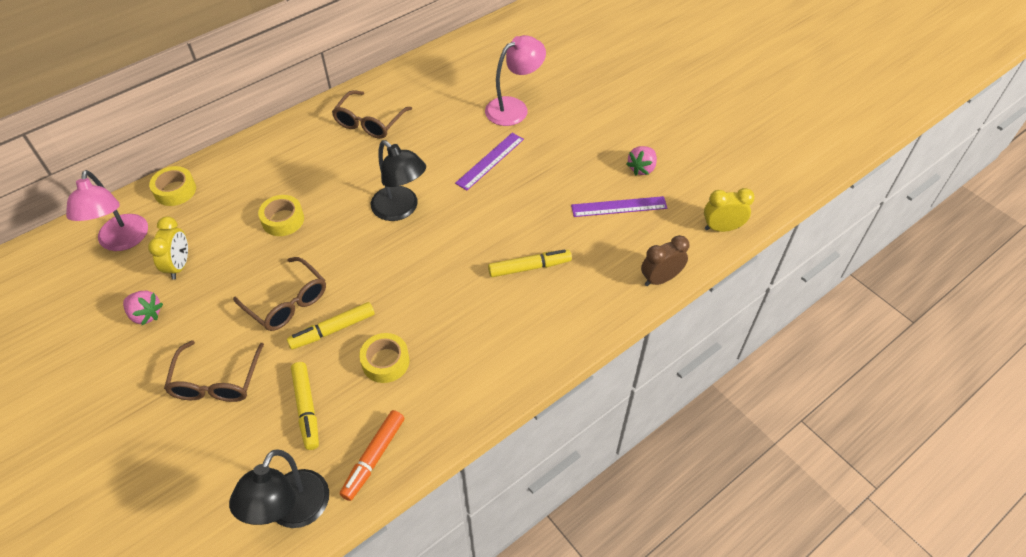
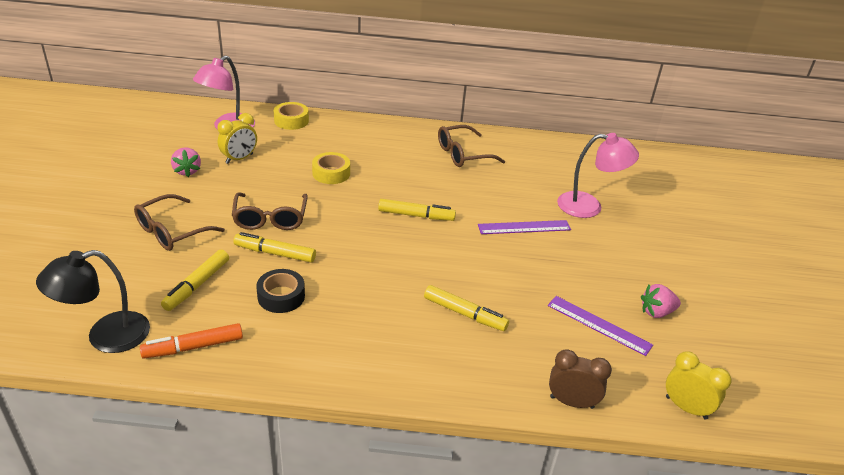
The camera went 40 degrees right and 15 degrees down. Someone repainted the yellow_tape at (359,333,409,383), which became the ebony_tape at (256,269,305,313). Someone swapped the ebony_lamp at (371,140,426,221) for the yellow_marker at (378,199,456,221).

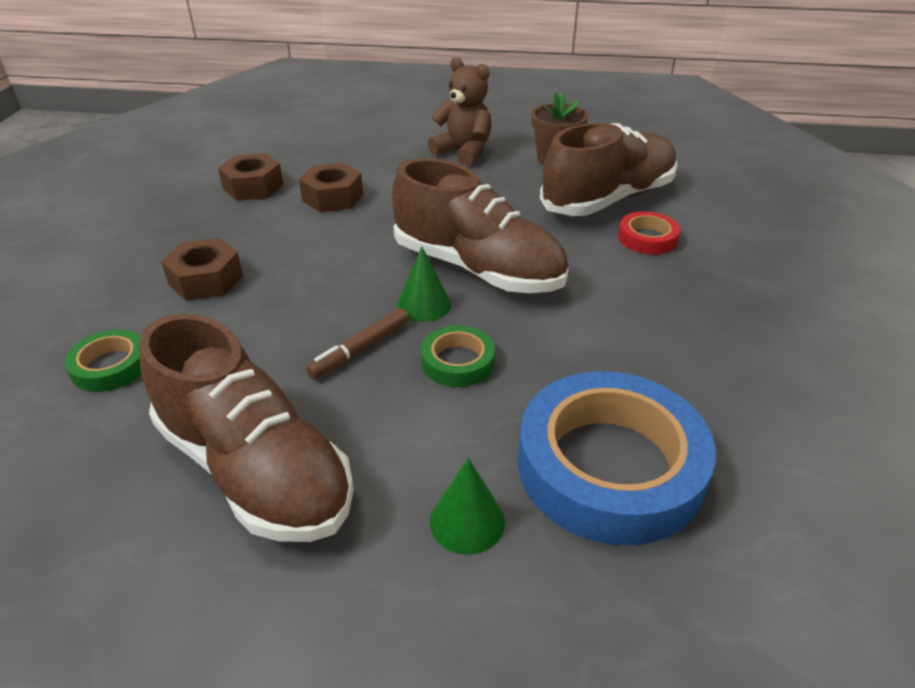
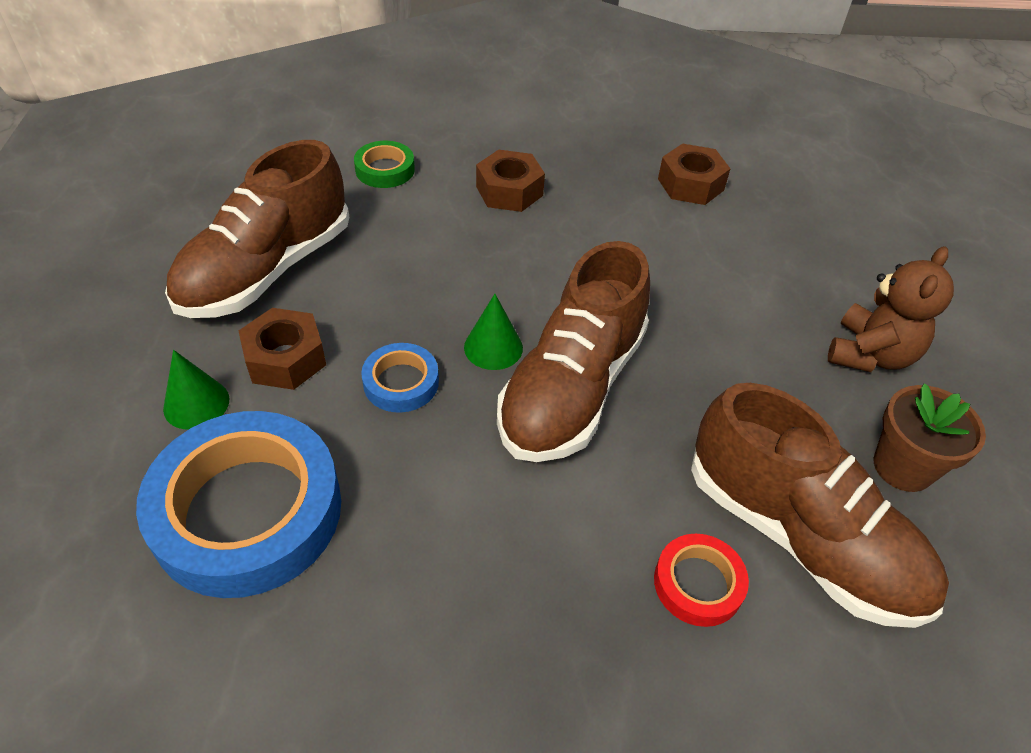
The camera went 80 degrees right and 10 degrees up. Someone carried the dark_brown_nut from (299,163,363,212) to (238,308,326,390). Someone repainted the emerald_tape at (421,325,495,387), which became the blue_tape at (361,343,439,412). Someone took away the dark_brown_marker at (306,308,409,379).

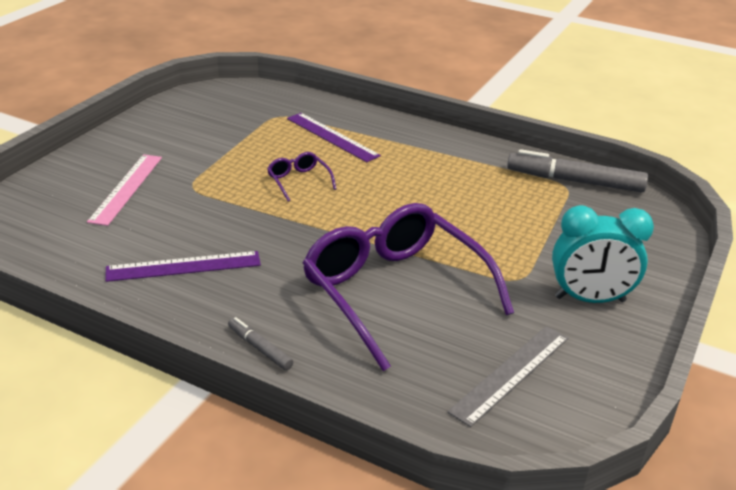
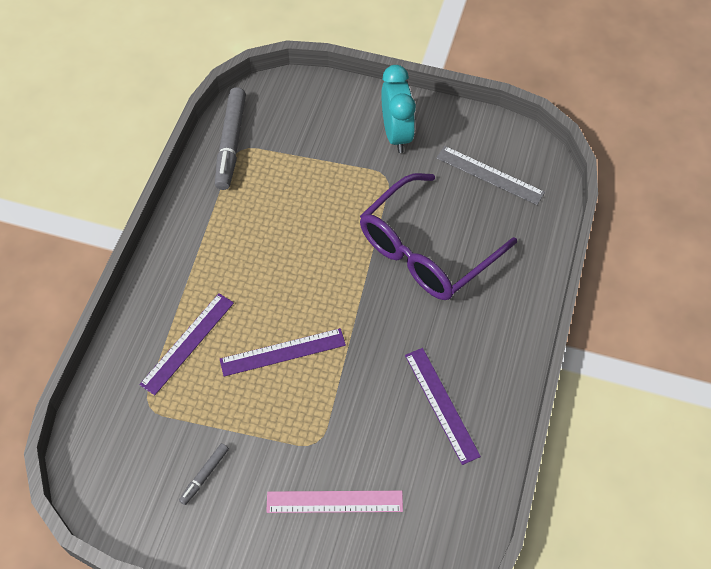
The camera went 100 degrees left and 25 degrees up. Someone carried the gray_marker from (228,317,293,370) to (179,443,229,505). Someone swapped the violet_glasses at (267,152,337,202) for the violet_measuring_stick at (220,328,346,376).

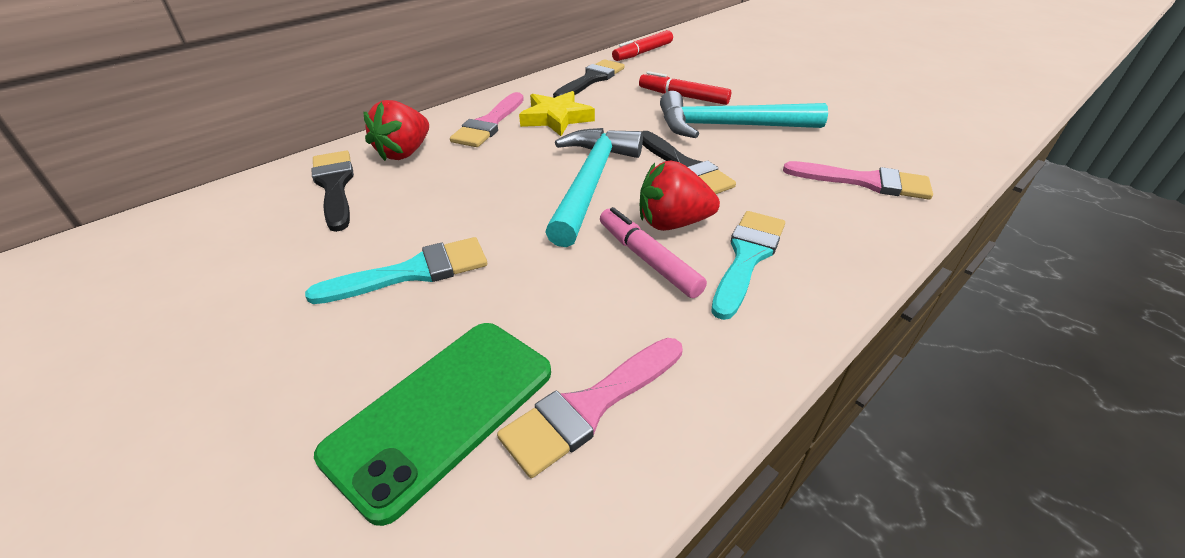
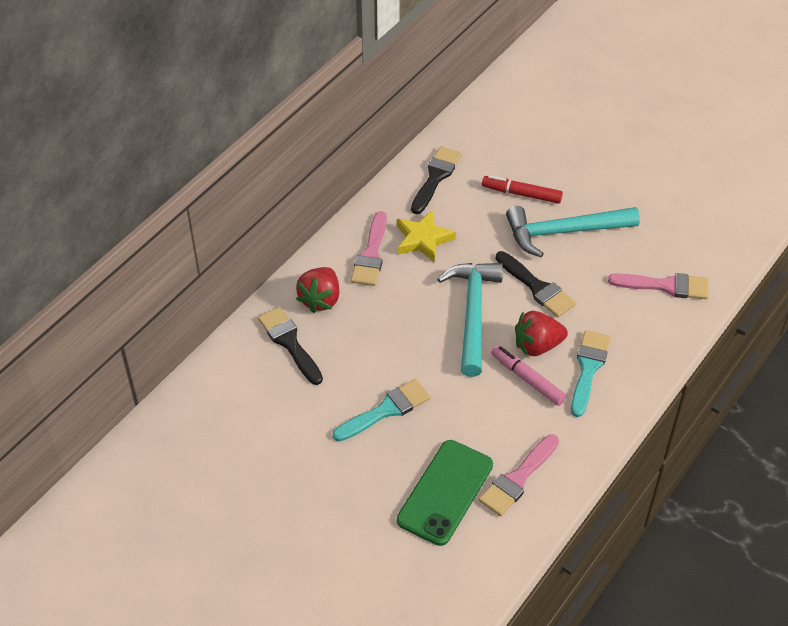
The camera went 10 degrees left and 10 degrees up. Someone took away the scarlet_marker at (612,30,673,61).

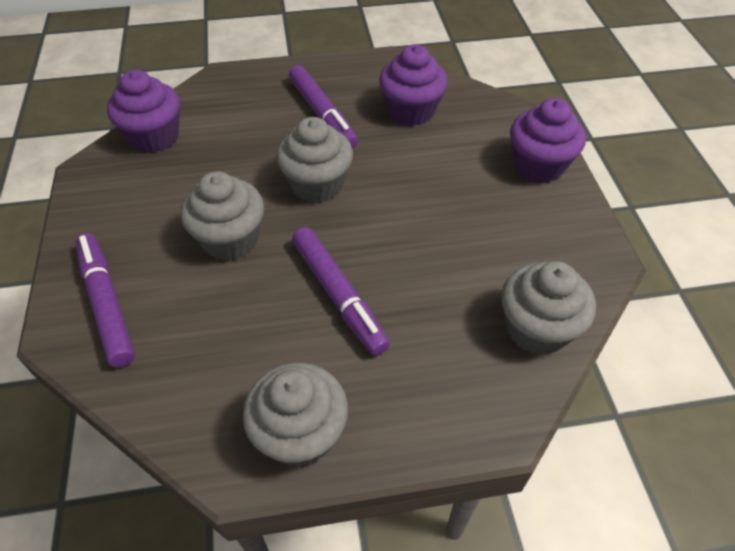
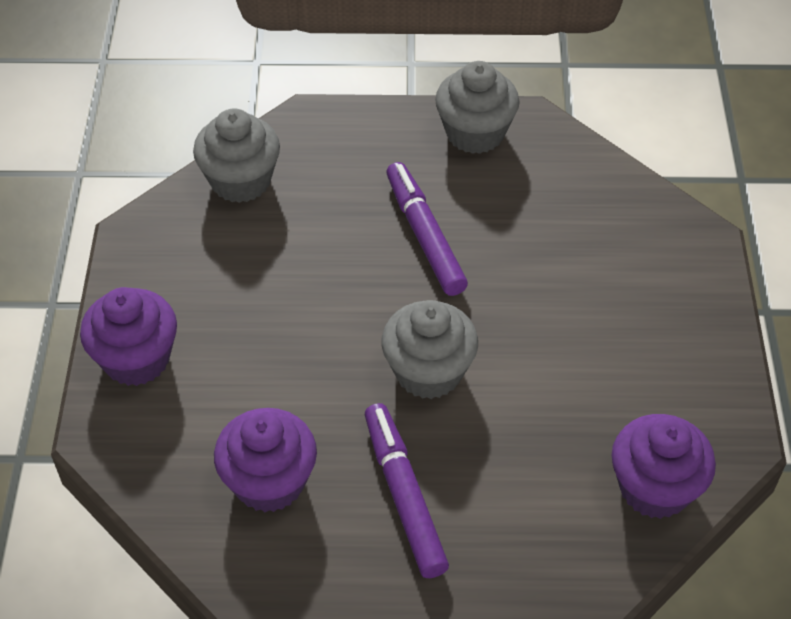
The camera went 170 degrees left and 0 degrees up. Someone took away the violet_marker at (75,233,135,368). Someone took away the gray_fairy_cake at (181,171,264,261).

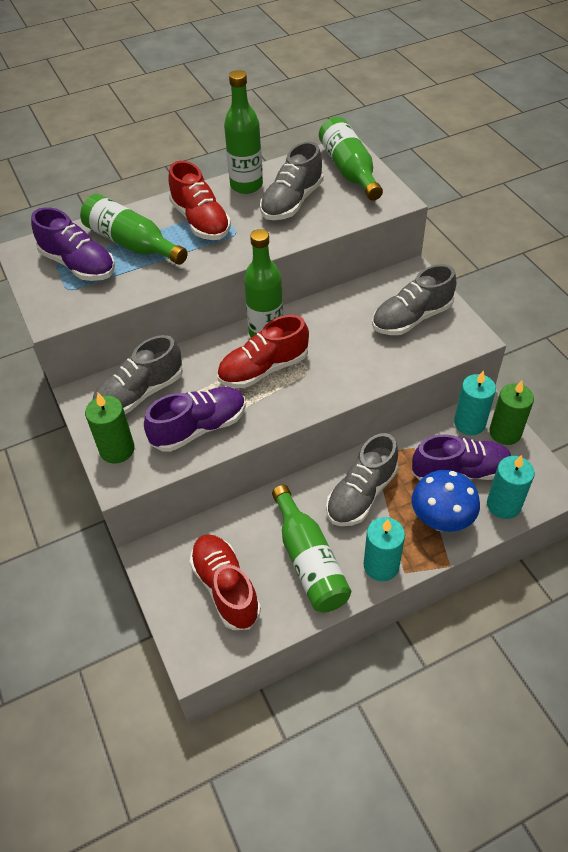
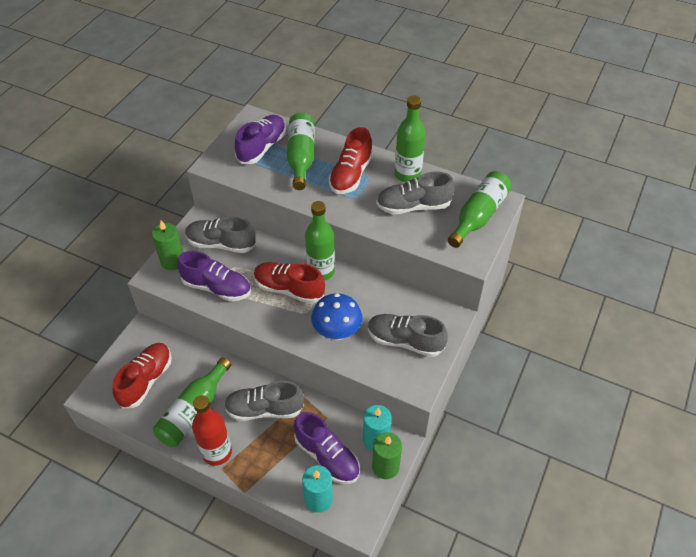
The camera went 50 degrees right and 0 degrees up. Someone swapped the turquoise_candle at (364,517,405,581) for the scarlet_bottle at (192,395,232,466). Someone rotated the violet_lace-up_shoe at (31,207,115,281) by 150 degrees counterclockwise. Someone carried the blue_fungus from (412,470,480,532) to (311,293,362,341).

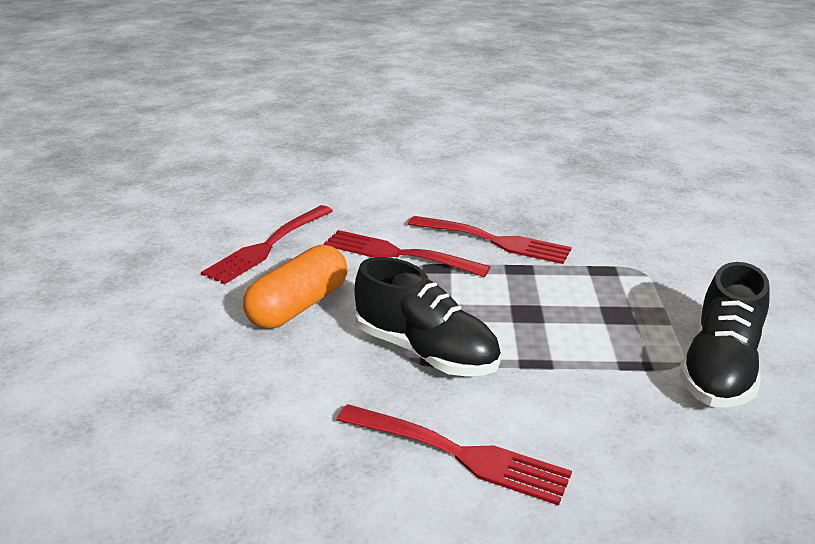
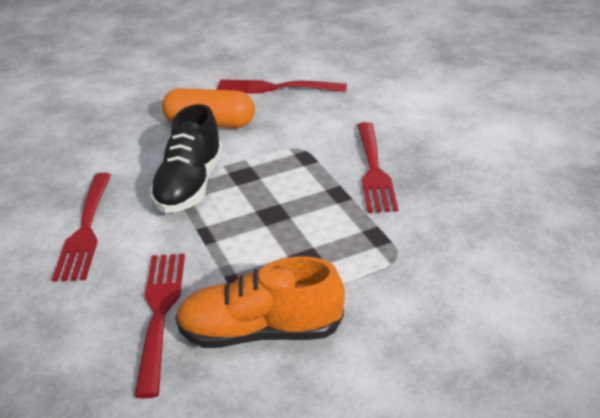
The camera went 65 degrees right and 5 degrees up. Someone carried the scarlet_fork from (324,230,490,277) to (134,254,185,398). Someone repainted the ebony_lace-up_shoe at (679,262,769,408), which became the orange-coloured_lace-up_shoe at (175,257,345,348).

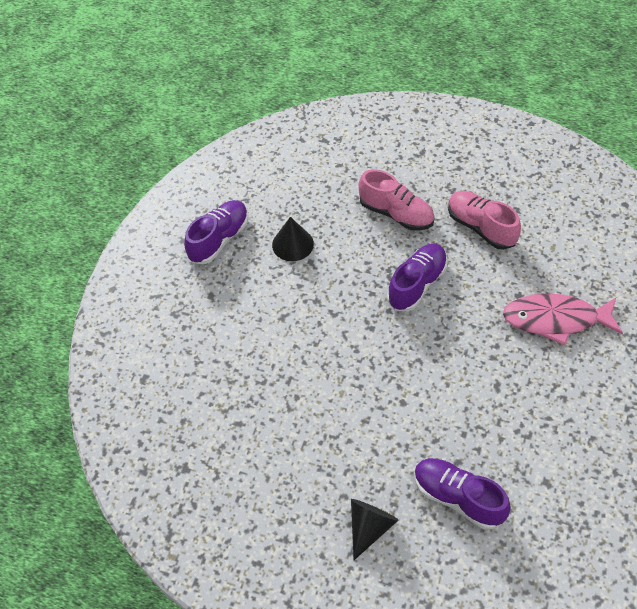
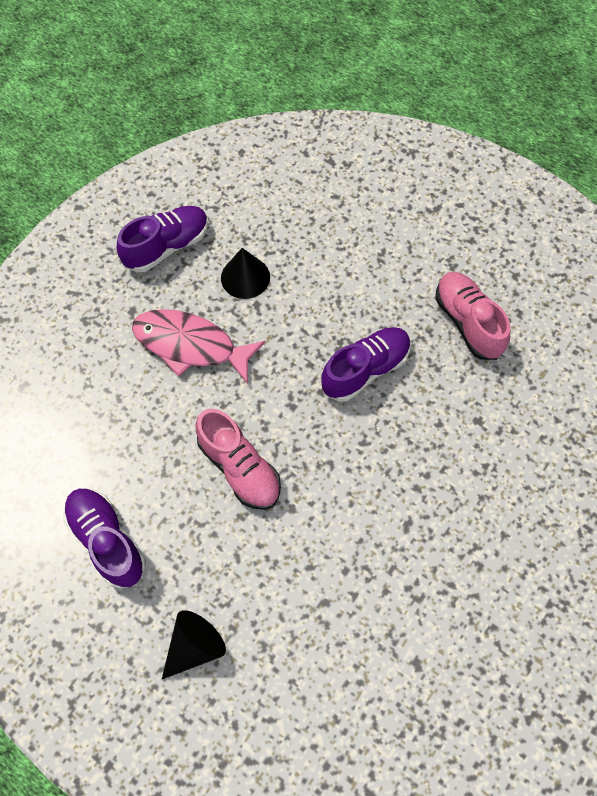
The camera went 15 degrees right and 10 degrees up. Someone carried the violet_lace-up_shoe from (414,458,511,530) to (63,488,146,589). Someone carried the rose-pink_fish_figure from (503,294,623,346) to (132,309,265,384). Someone carried the rose-pink_lace-up_shoe from (358,169,435,231) to (196,409,281,510).

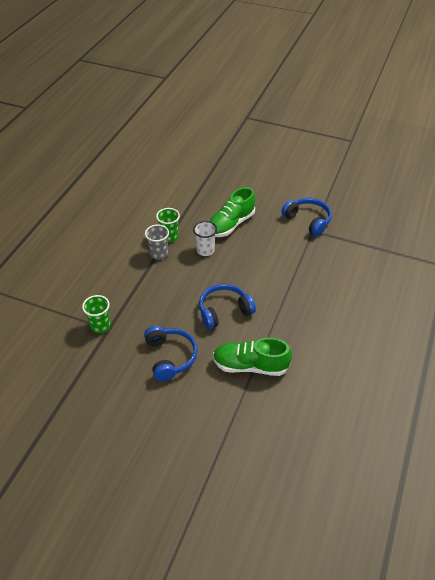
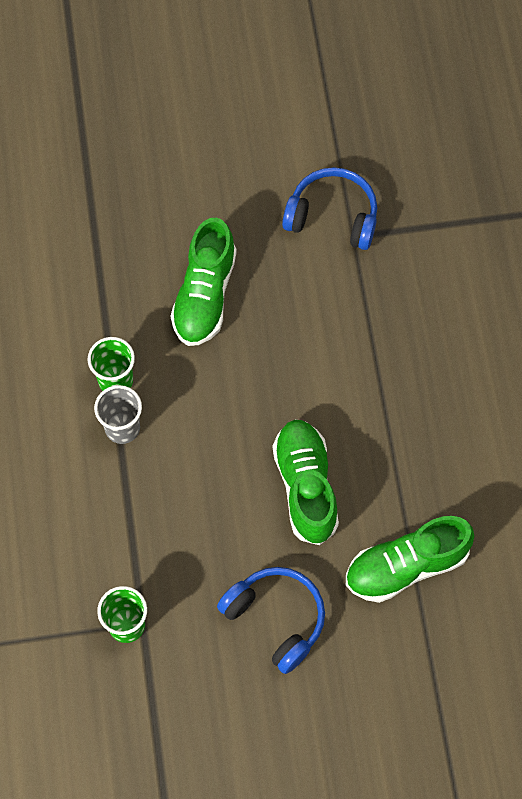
The camera went 30 degrees left and 20 degrees up. Someone swapped the blue_headphones at (199,284,256,329) for the emerald_lace-up_shoe at (273,419,339,545). Someone took away the snow-white_cup at (193,221,217,256).

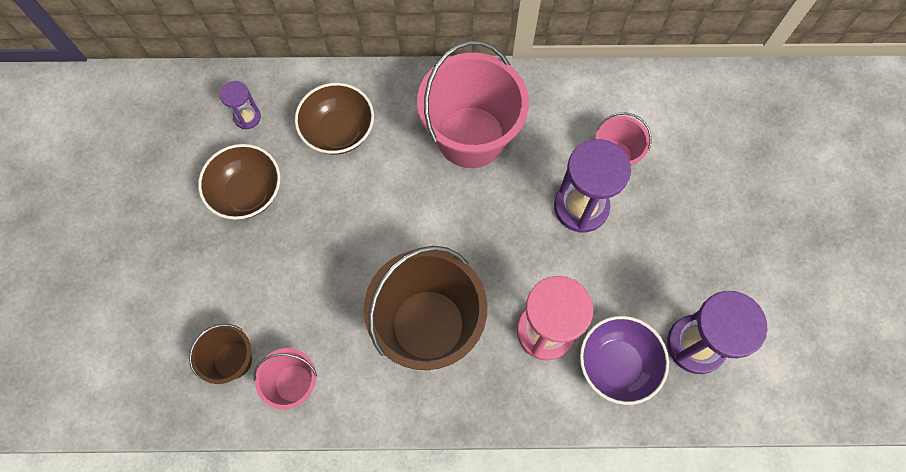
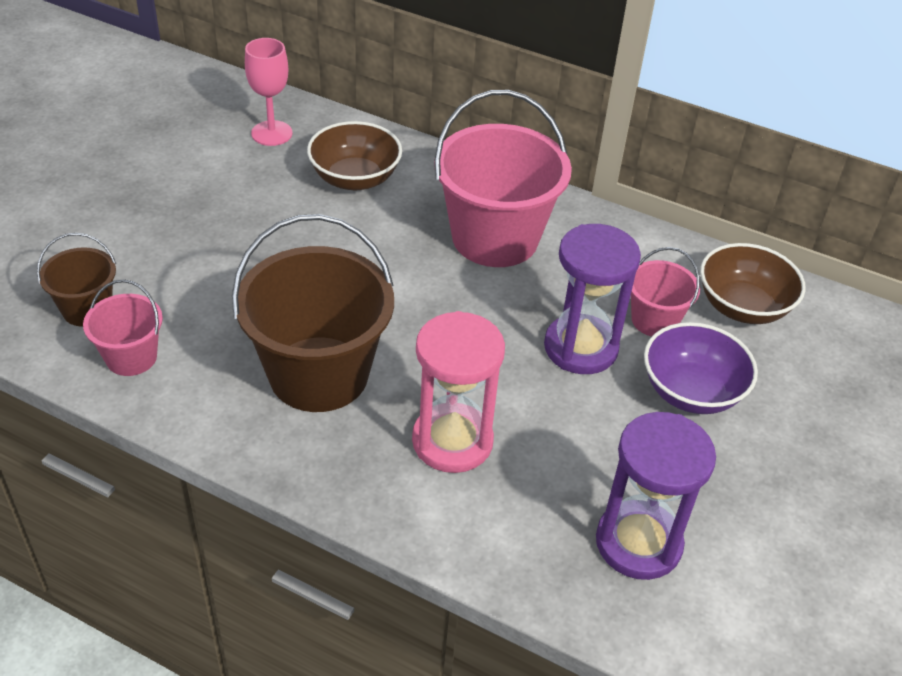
The camera went 25 degrees right and 25 degrees down. Someone swapped the violet_sand_timer at (220,81,261,129) for the rose-pink_goblet at (245,38,292,146). Someone carried the violet_bowl from (580,316,669,405) to (644,322,758,414). Someone carried the dark_brown_bowl from (198,144,280,220) to (700,243,806,324).

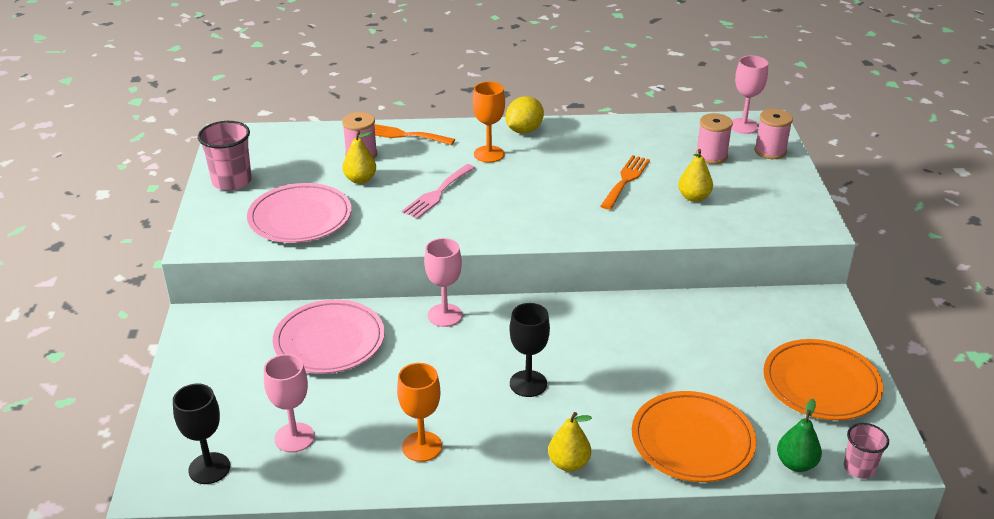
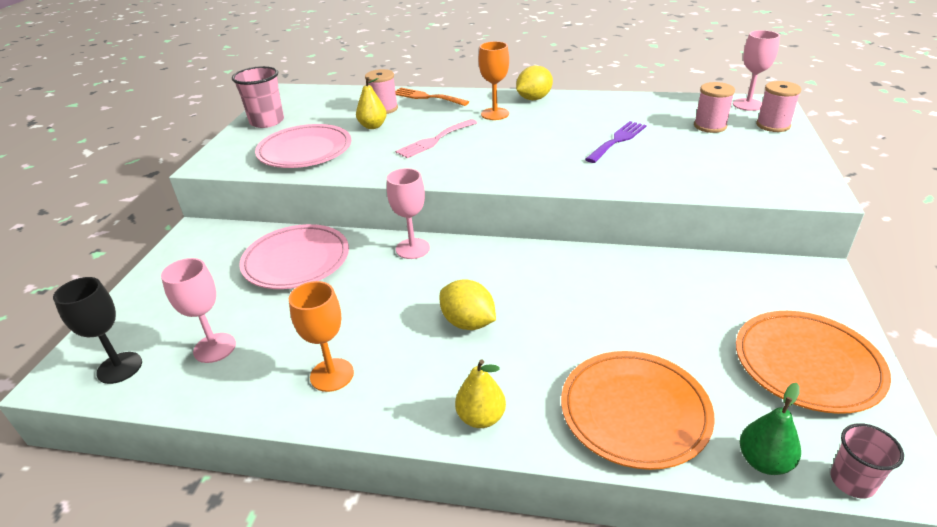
The camera went 15 degrees right and 0 degrees up. Someone swapped the ebony_goblet at (509,303,550,397) for the yellow_lemon at (440,279,496,330). Someone repainted the orange-coloured_fork at (601,155,650,210), which became the violet_fork at (585,121,646,163). Someone took away the yellow_pear_fruit at (678,149,713,202).

